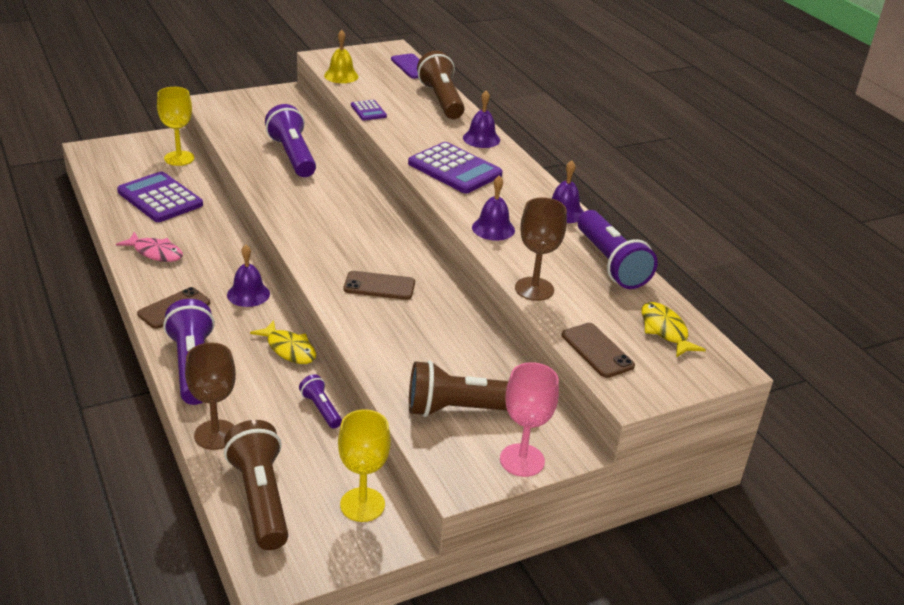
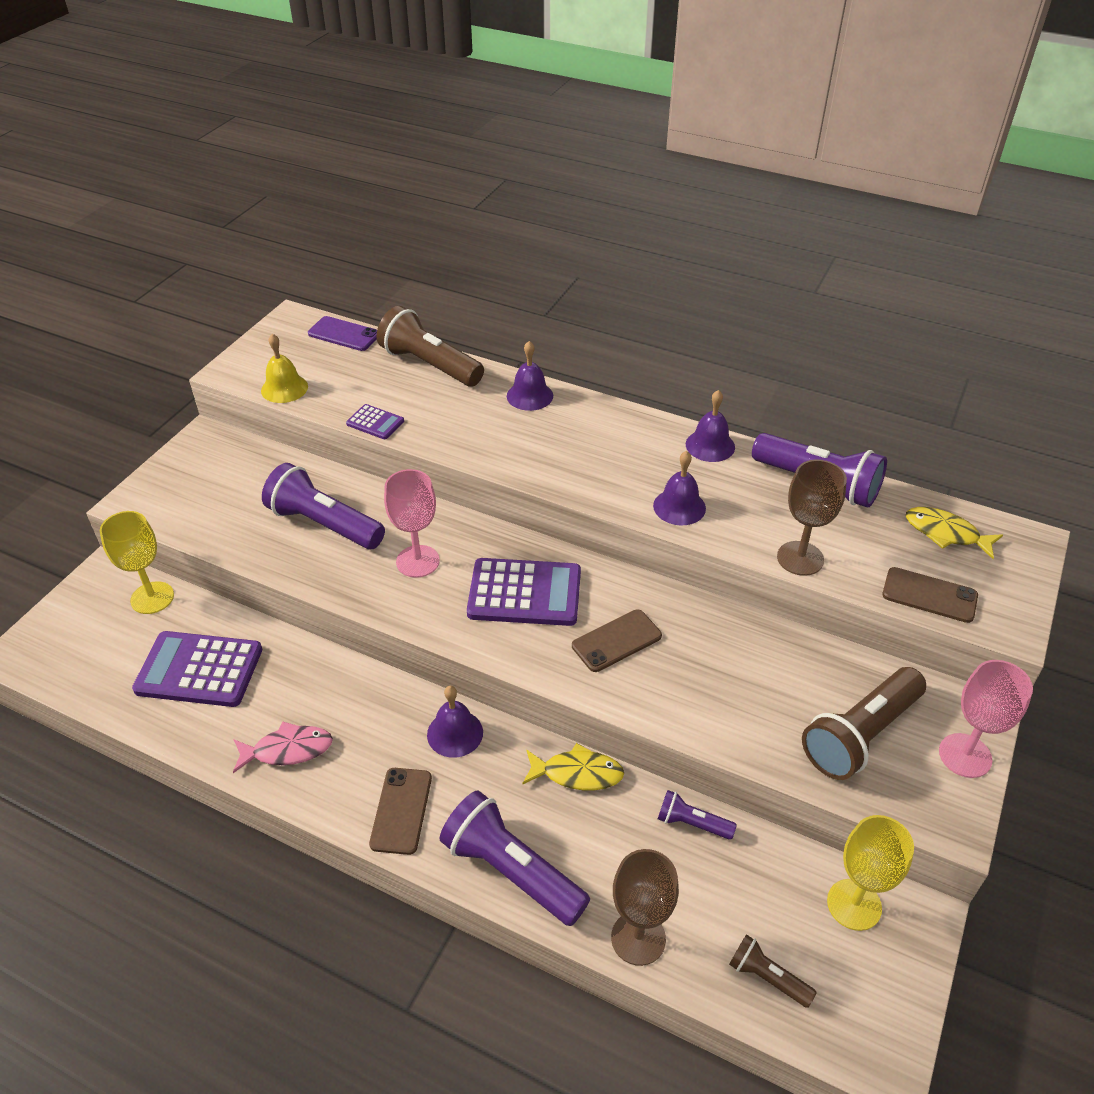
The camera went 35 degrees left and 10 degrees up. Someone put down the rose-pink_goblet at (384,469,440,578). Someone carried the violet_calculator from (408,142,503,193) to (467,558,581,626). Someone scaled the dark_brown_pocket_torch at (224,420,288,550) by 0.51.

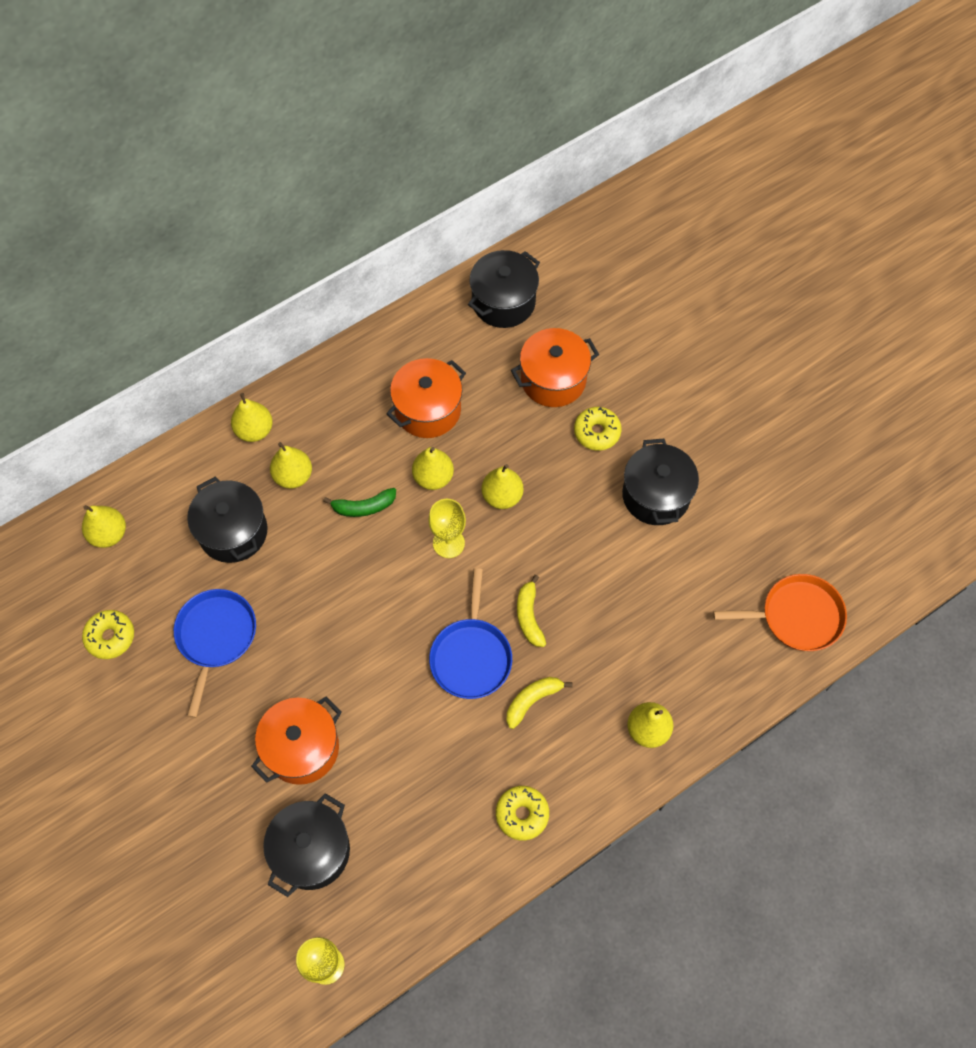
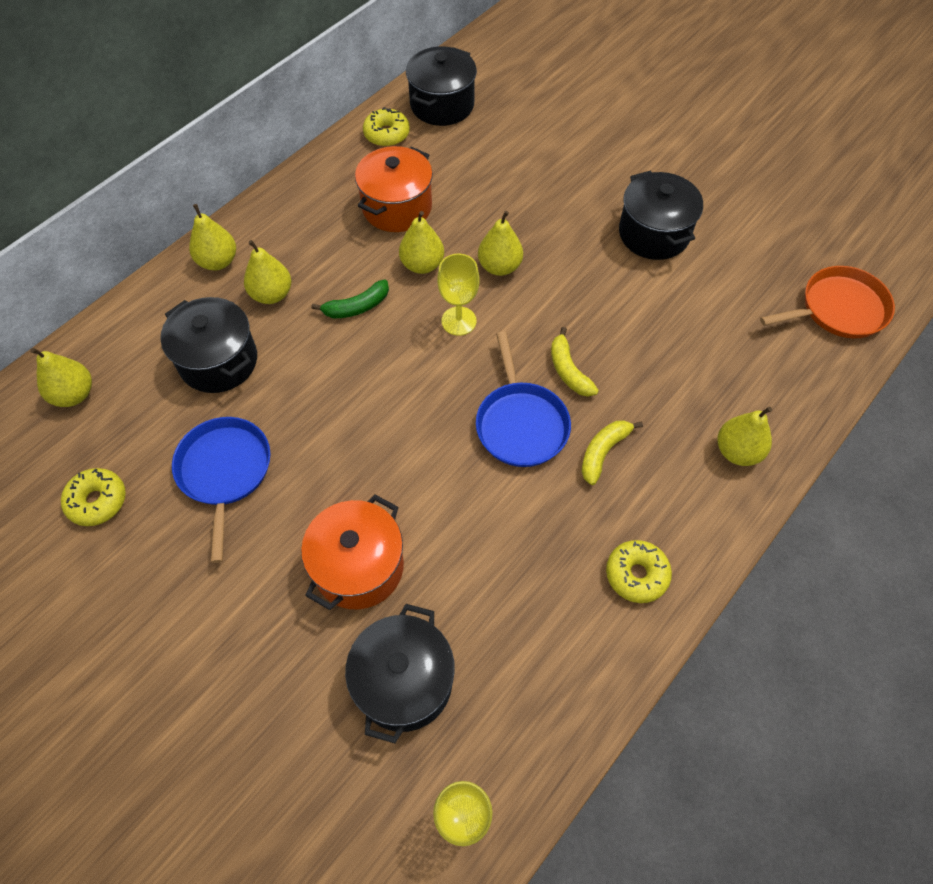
The camera went 15 degrees left and 5 degrees down. Someone carried the yellow_glazed_donut from (574,407,622,451) to (363,107,410,147). Someone took away the orange-coloured_pot at (511,328,599,407).

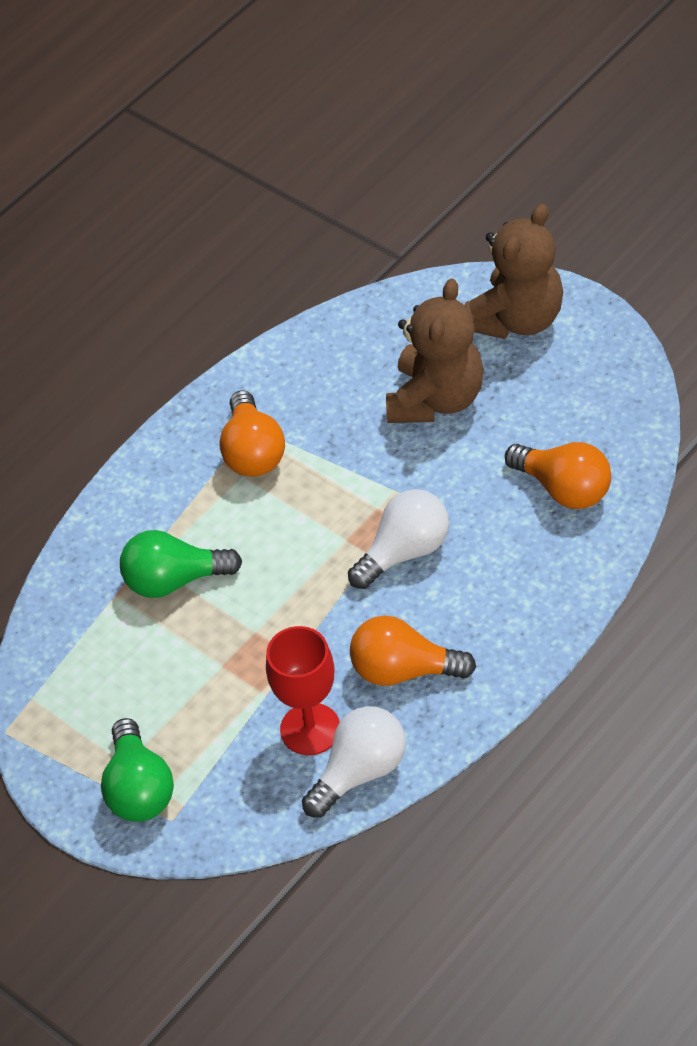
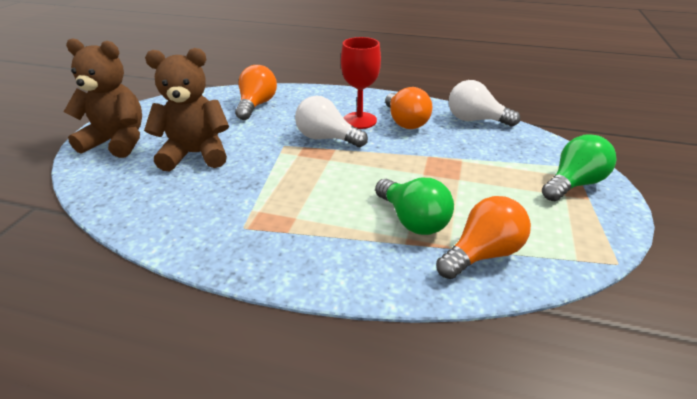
The camera went 120 degrees left and 15 degrees down. Someone carried the scarlet_goblet from (266,626,340,755) to (341,37,381,129). Someone carried the orange-coloured_bulb from (219,390,285,477) to (436,196,531,279).

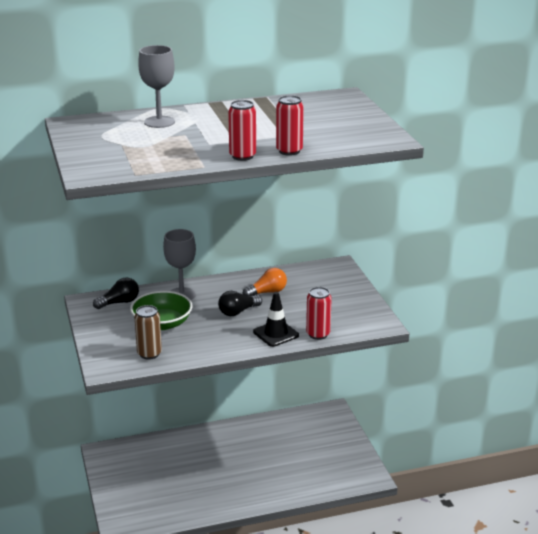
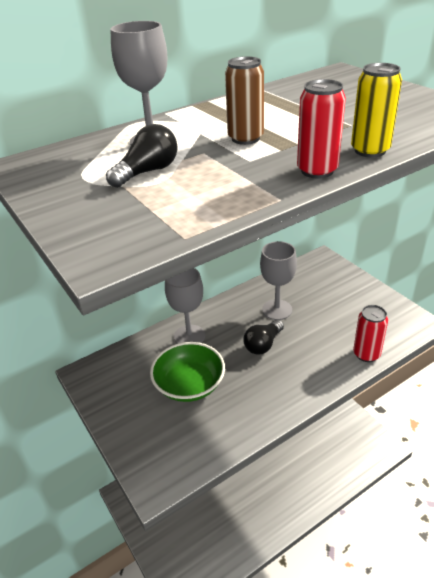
The camera went 15 degrees left and 10 degrees up. Someone carried the ebony_bulb from (93,277,139,309) to (106,124,178,188). Someone carried the dark_brown_can from (134,305,162,360) to (225,56,264,145). Someone swapped the orange-coloured_bulb at (243,268,287,296) for the gray_goblet at (260,241,297,320). Someone repainted the scarlet_can at (276,95,304,156), which became the yellow_can at (351,63,402,157). Someone took away the ebony_safety_cone at (253,292,299,347).

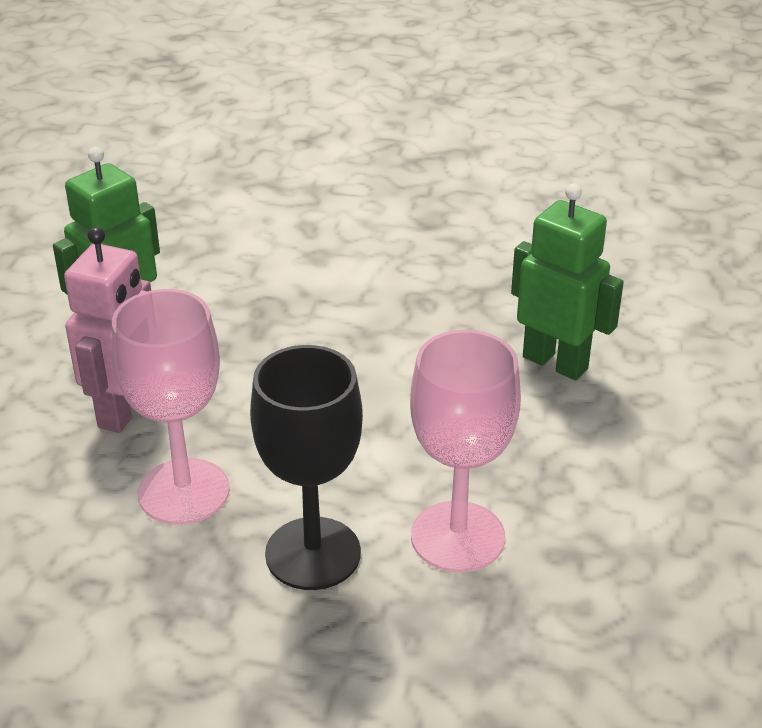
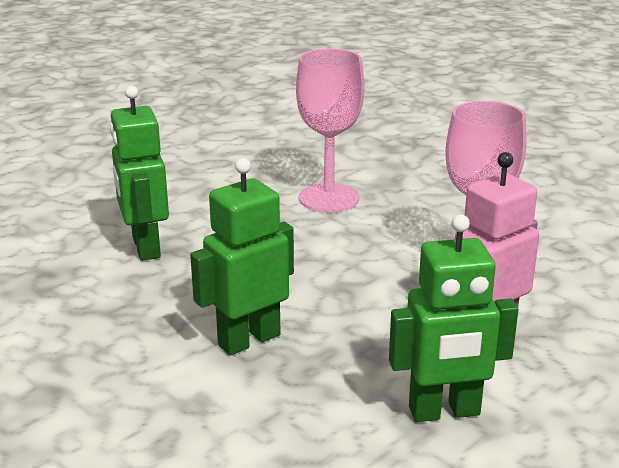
The camera went 145 degrees left and 10 degrees down. Someone put down the emerald_toy_robot at (190,158,294,355). Someone took away the ebony_goblet at (250,345,363,590).

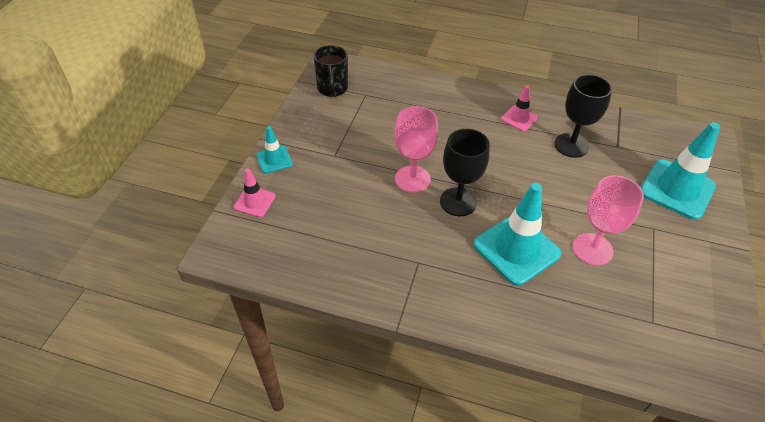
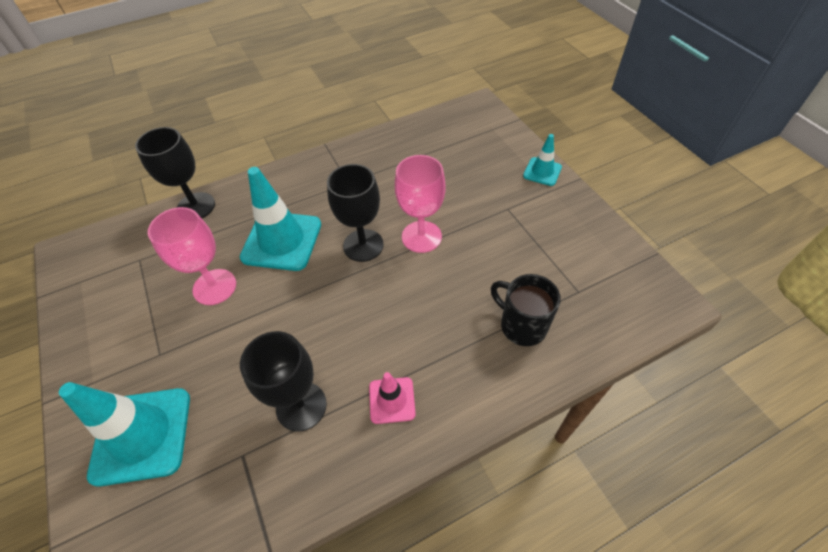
The camera went 140 degrees right and 5 degrees up. Someone put down the ebony_goblet at (135,127,215,218). Someone carried the ebony_coffee_mug from (314,45,348,97) to (491,274,561,346). Someone took away the rose-pink_safety_cone at (234,168,276,217).

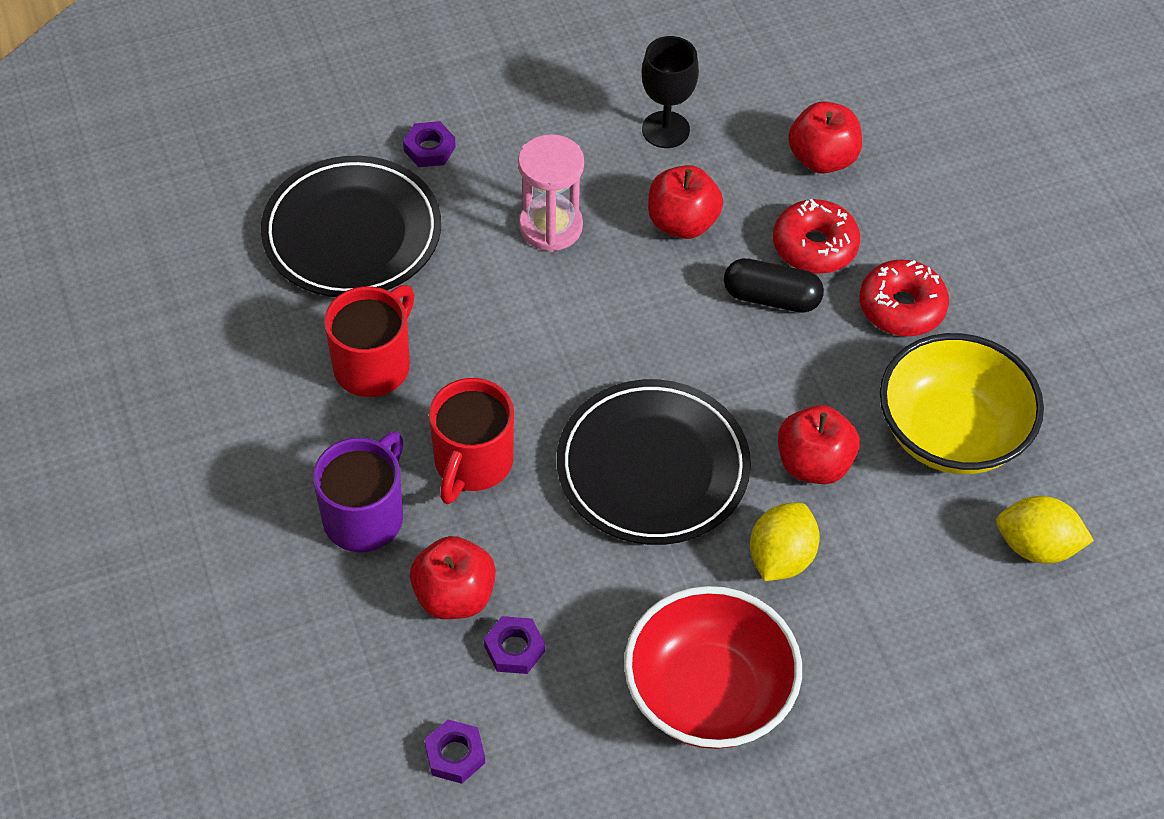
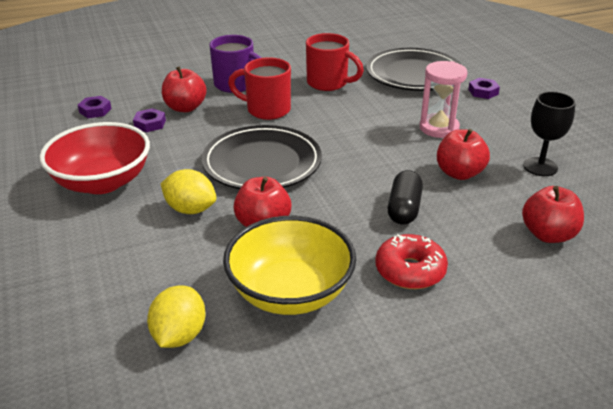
The camera went 90 degrees right and 20 degrees down. Someone took away the scarlet_glazed_donut at (773,199,860,274).

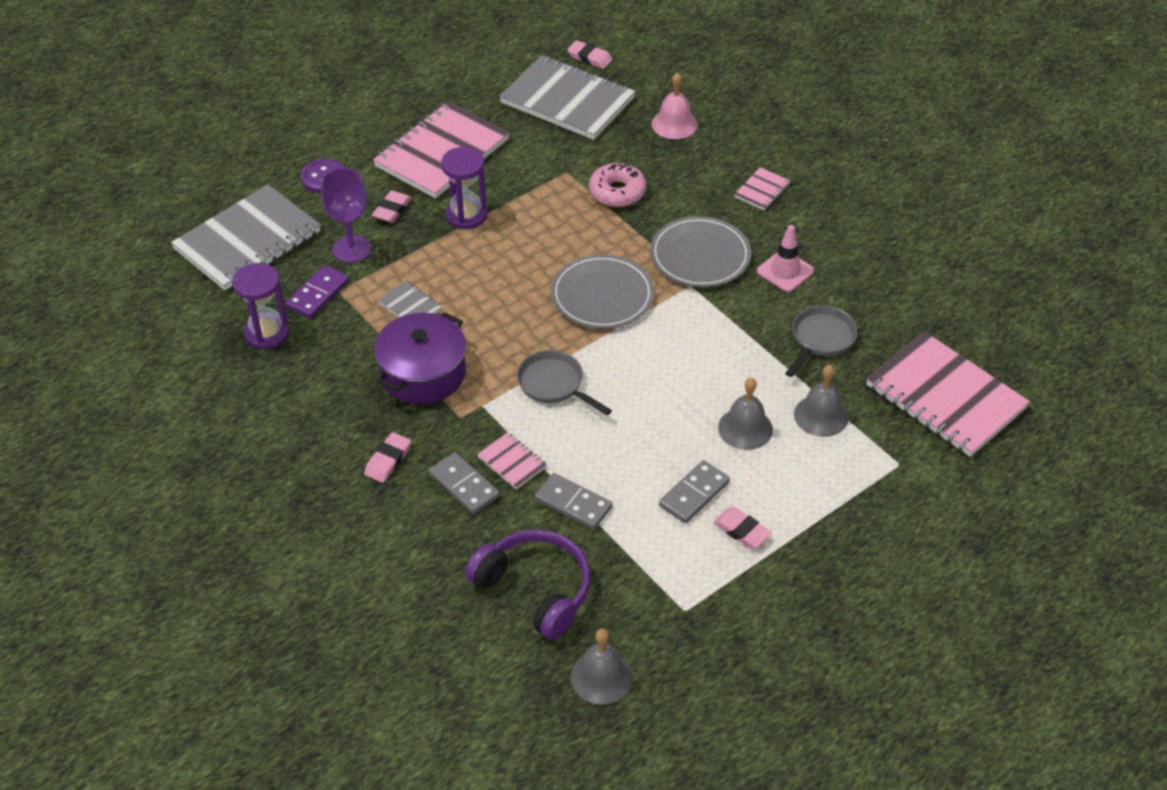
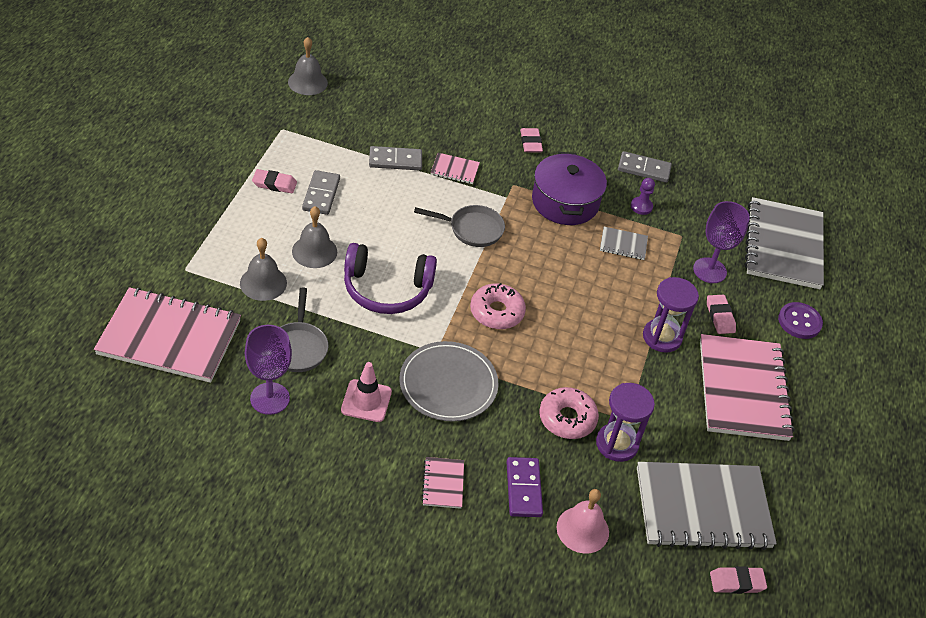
The camera went 140 degrees right and 0 degrees up. Someone put down the violet_goblet at (245,325,292,415). Someone carried the violet_headphones from (465,529,591,640) to (344,243,437,314). Someone swapped the gray_flat_dish at (551,254,654,329) for the rose-pink_glazed_donut at (470,283,526,329). Someone carried the violet_domino_tile from (286,265,349,318) to (506,457,543,517). Someone carried the violet_sand_timer from (232,263,290,349) to (596,383,655,462). Someone carried the gray_domino_tile from (429,452,500,514) to (618,151,672,183). Someone put down the violet_pawn at (631,178,655,215).

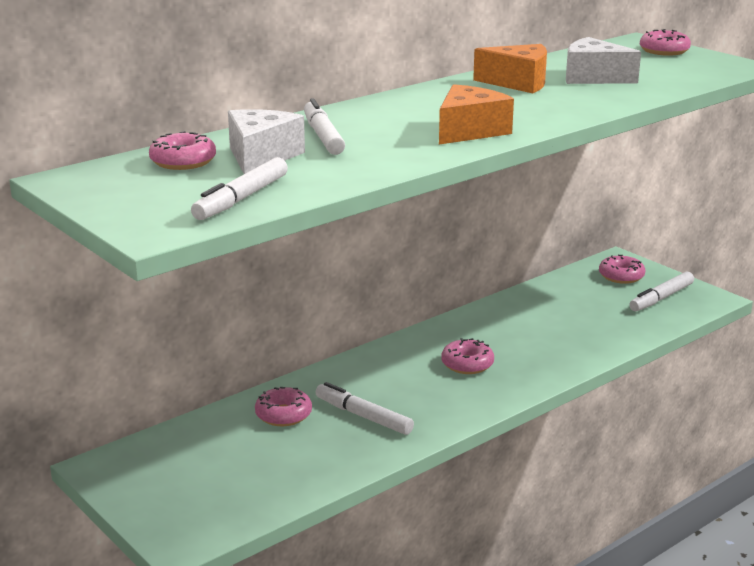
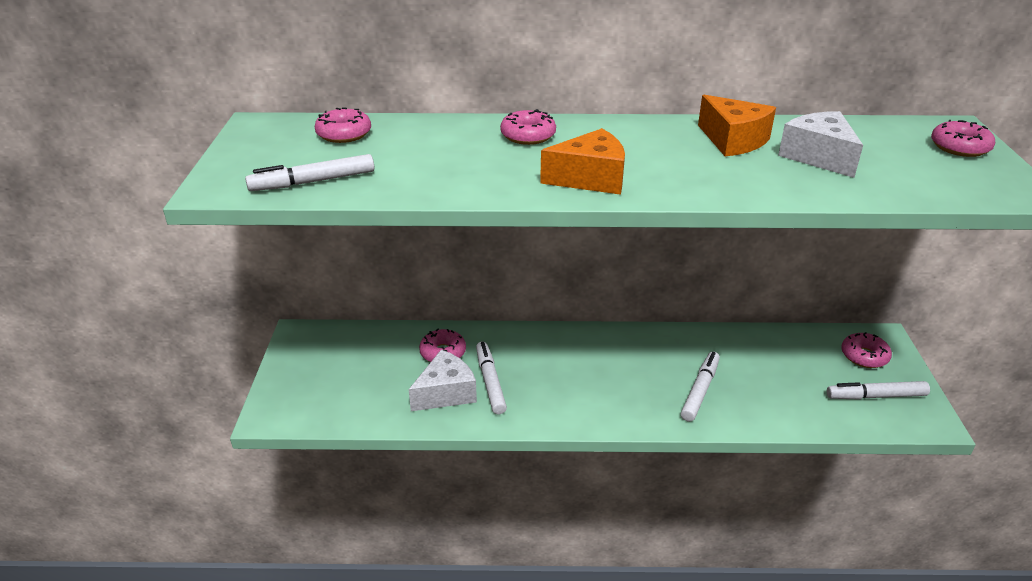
The camera went 40 degrees right and 10 degrees up. Someone carried the snow-white_piece_of_cheese from (228,109,305,174) to (409,350,477,411). Someone carried the rose-pink_glazed_donut from (441,338,494,374) to (500,109,556,145). Someone carried the snow-white_marker from (304,98,345,155) to (681,352,720,422).

